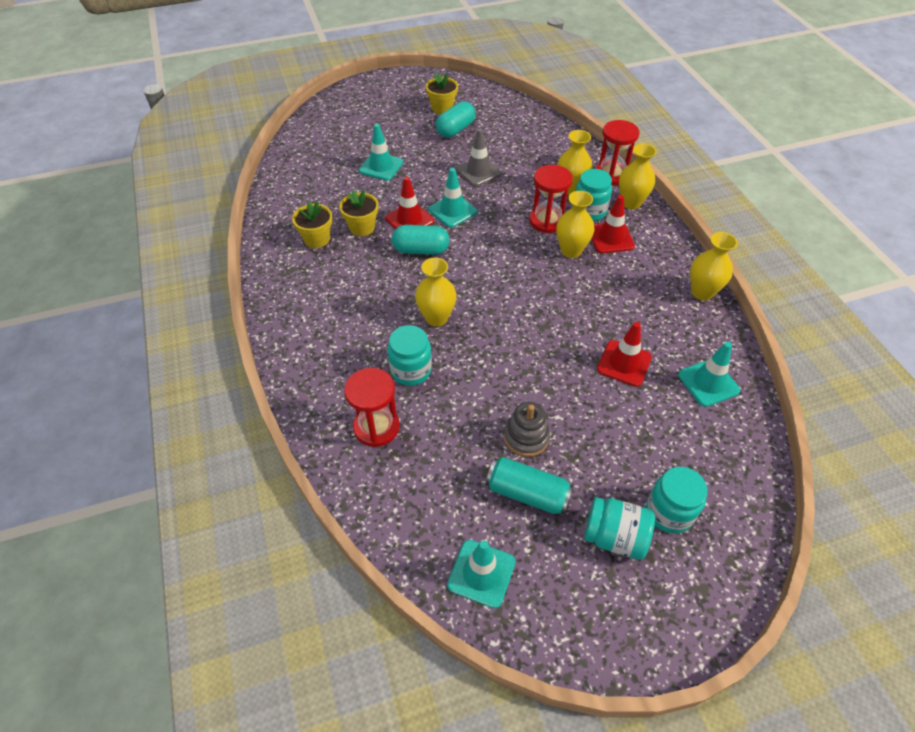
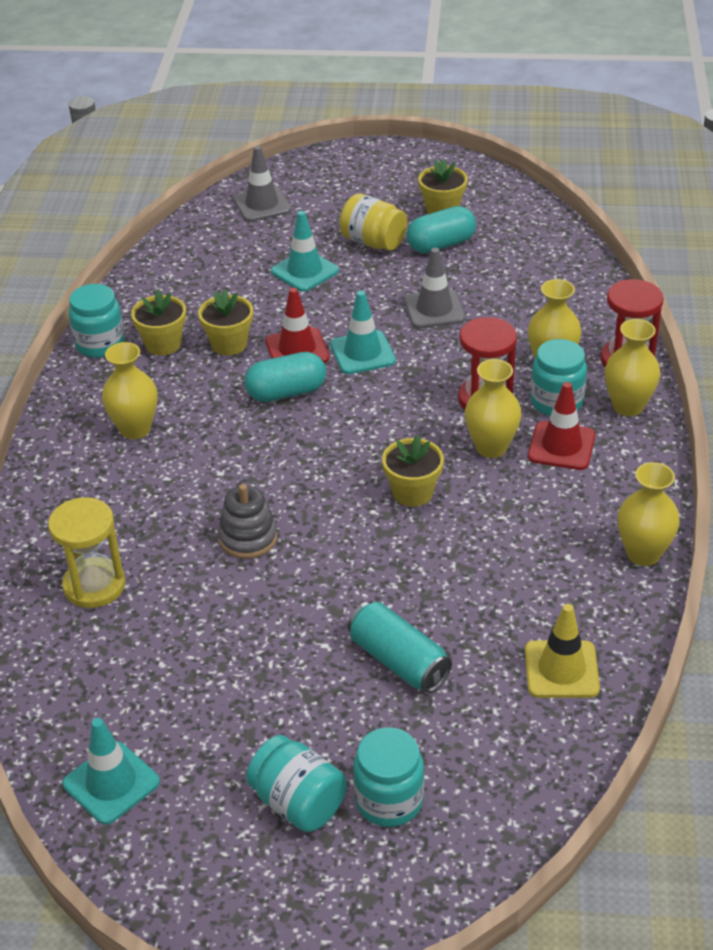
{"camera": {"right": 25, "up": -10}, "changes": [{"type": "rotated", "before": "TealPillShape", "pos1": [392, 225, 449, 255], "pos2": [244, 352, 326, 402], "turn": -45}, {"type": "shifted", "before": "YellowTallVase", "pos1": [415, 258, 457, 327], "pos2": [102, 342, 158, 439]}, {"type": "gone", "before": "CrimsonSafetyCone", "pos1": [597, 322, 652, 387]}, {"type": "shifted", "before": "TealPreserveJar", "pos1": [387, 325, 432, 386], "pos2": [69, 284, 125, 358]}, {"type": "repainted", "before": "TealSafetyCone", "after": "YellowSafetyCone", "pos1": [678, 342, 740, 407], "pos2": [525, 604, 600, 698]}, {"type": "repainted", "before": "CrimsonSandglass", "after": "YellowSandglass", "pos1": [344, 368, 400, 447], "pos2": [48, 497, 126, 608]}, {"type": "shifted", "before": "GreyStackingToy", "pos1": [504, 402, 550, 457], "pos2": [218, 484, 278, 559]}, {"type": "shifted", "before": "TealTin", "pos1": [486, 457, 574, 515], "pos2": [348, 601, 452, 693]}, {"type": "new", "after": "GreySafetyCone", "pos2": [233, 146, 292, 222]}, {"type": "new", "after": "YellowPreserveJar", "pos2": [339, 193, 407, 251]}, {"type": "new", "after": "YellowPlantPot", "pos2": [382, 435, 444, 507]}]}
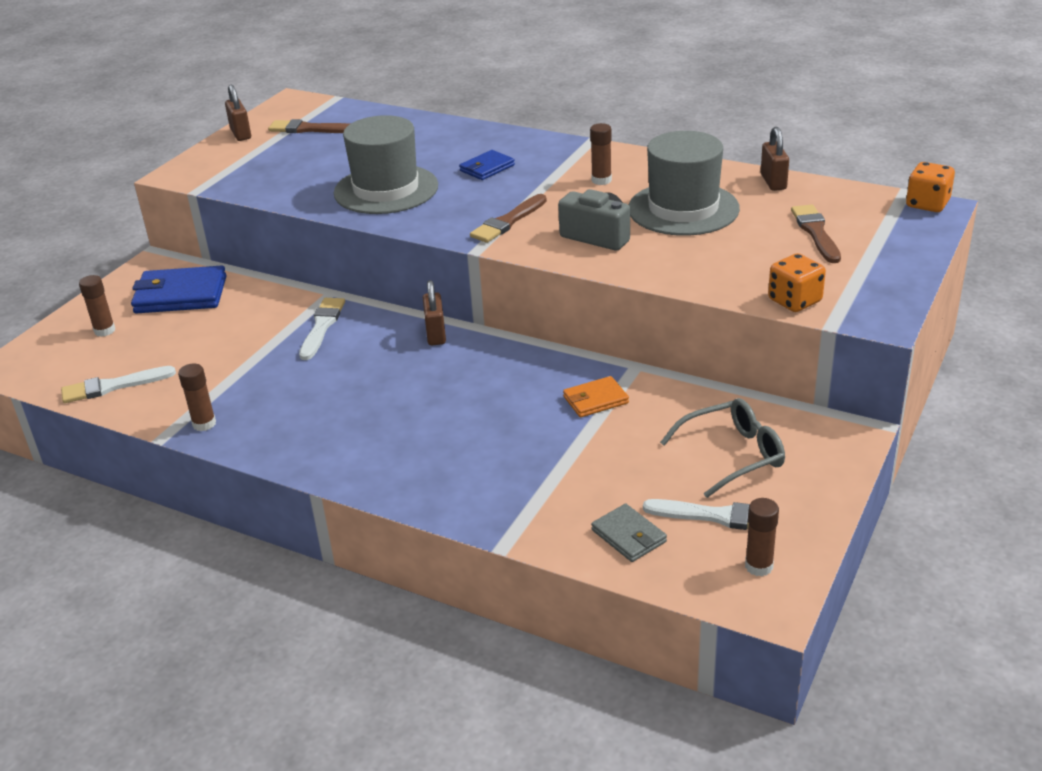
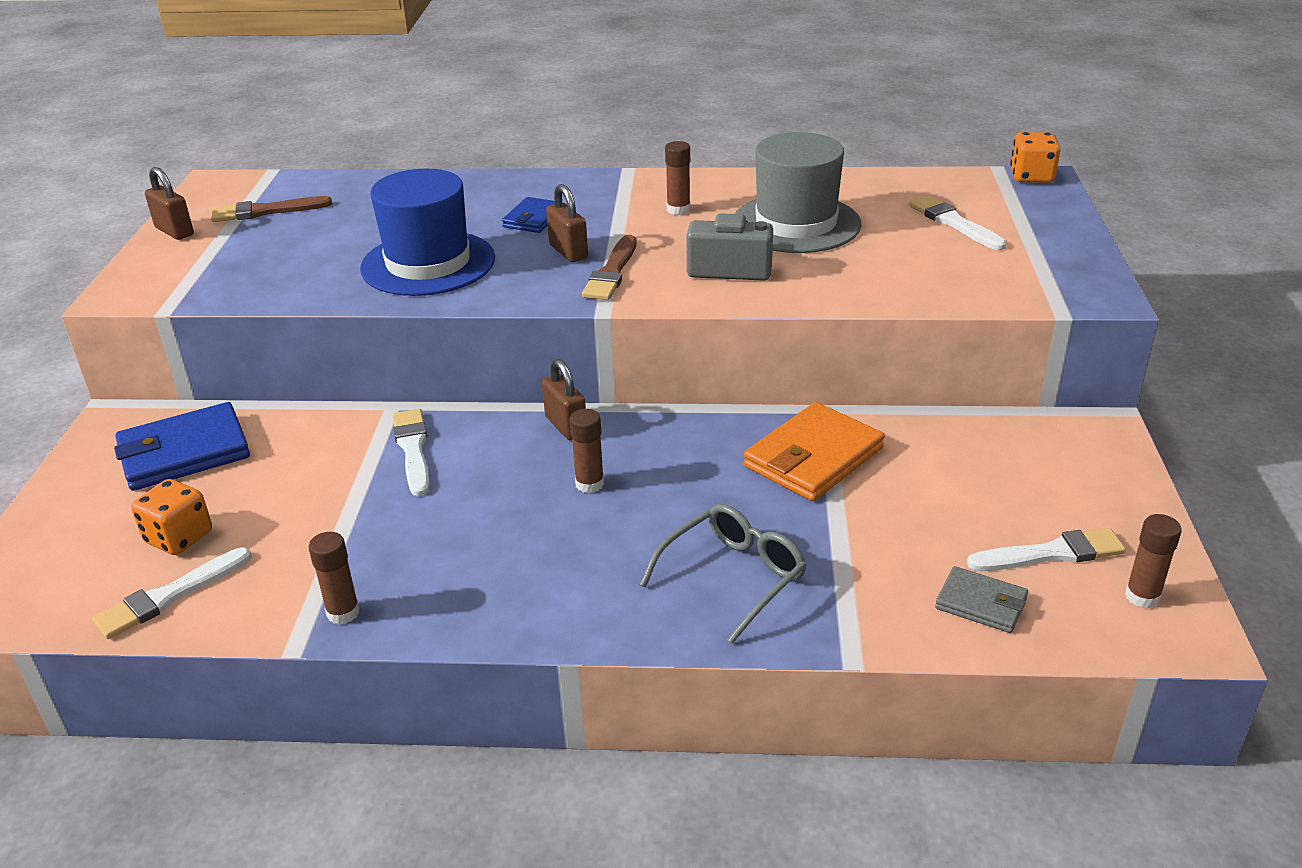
{"camera": {"right": -25, "up": 0}, "changes": [{"type": "repainted", "before": "GreyTopHat", "after": "BlueTopHat", "pos1": [334, 115, 438, 214], "pos2": [360, 169, 495, 296]}, {"type": "shifted", "before": "RussetLock", "pos1": [761, 127, 789, 191], "pos2": [546, 184, 588, 262]}, {"type": "repainted", "before": "RussetPaintBrush", "after": "SnowWhitePaintBrush", "pos1": [791, 205, 841, 263], "pos2": [909, 195, 1006, 250]}, {"type": "shifted", "before": "OrangeGameDie", "pos1": [768, 253, 826, 312], "pos2": [131, 479, 212, 555]}, {"type": "shifted", "before": "RussetStickOfGlue", "pos1": [79, 275, 115, 337], "pos2": [569, 409, 604, 493]}, {"type": "scaled", "before": "OrangeBillfold", "pos1": [563, 376, 629, 417], "pos2": [744, 402, 885, 501], "scale": 1.79}, {"type": "shifted", "before": "GreyEyeglasses", "pos1": [660, 398, 785, 498], "pos2": [640, 504, 807, 644]}]}
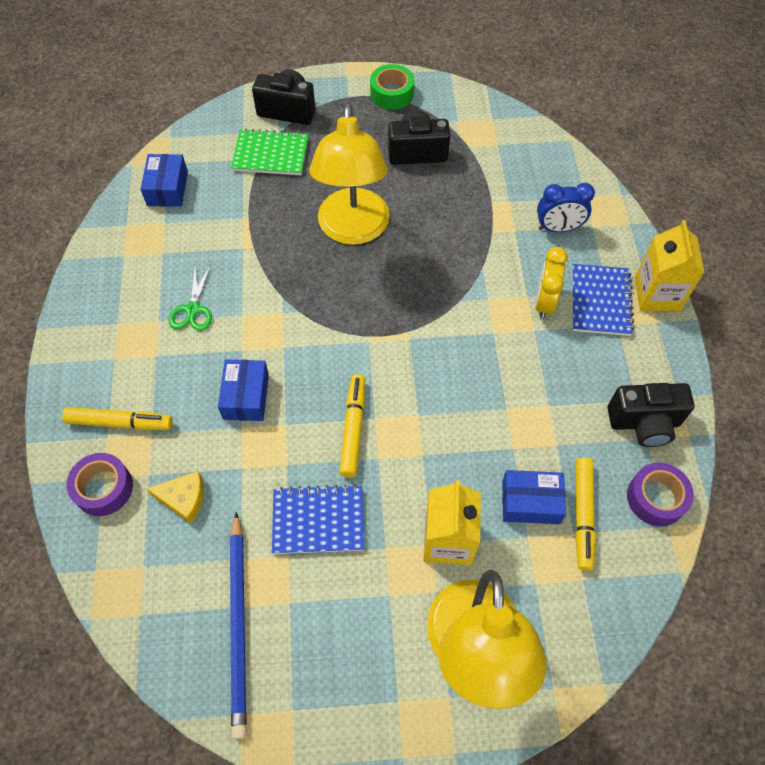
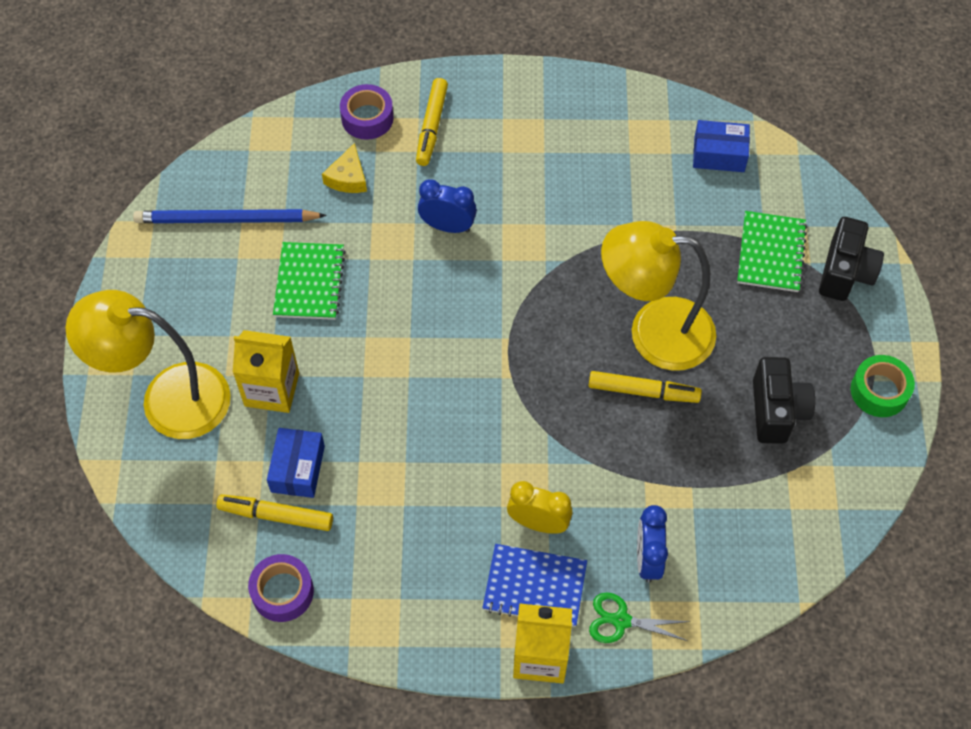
{"camera": {"right": 95, "up": 0}, "changes": [{"type": "shifted", "before": "LeafGreenShears", "pos1": [168, 264, 212, 331], "pos2": [589, 592, 690, 643]}, {"type": "swapped", "before": "BlueParcel", "after": "BlueBedsideClock", "pos1": [218, 359, 269, 421], "pos2": [418, 179, 477, 233]}, {"type": "shifted", "before": "YellowMarker", "pos1": [340, 374, 365, 477], "pos2": [589, 371, 702, 403]}, {"type": "gone", "before": "JetBlackCamera", "pos1": [608, 383, 694, 447]}, {"type": "repainted", "before": "BlueNotebook", "after": "LeafGreenNotebook", "pos1": [272, 484, 364, 554], "pos2": [273, 242, 346, 320]}]}
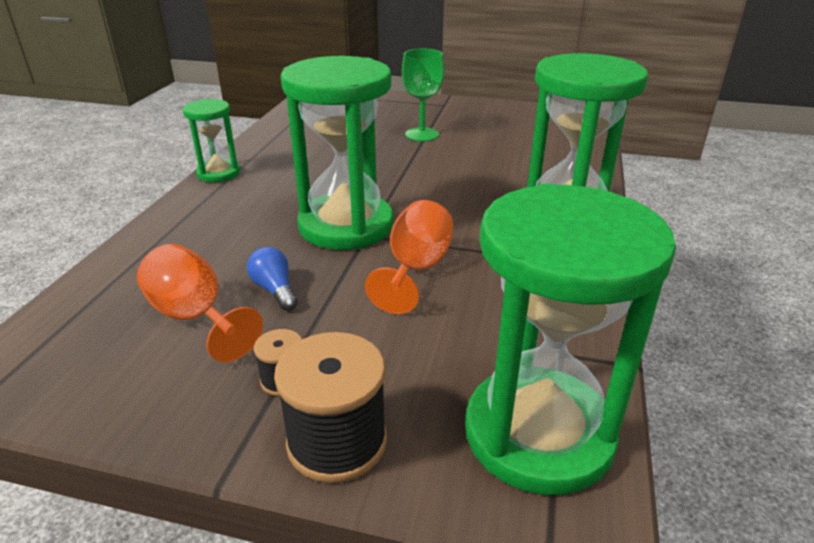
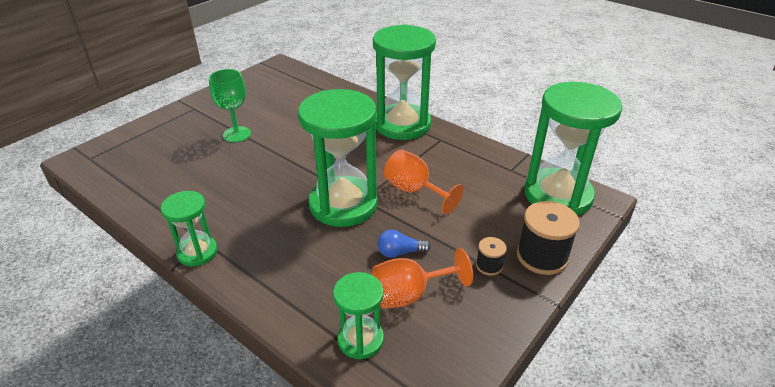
{"camera": {"right": -65, "up": 5}, "changes": [{"type": "new", "after": "LeafGreenSandglass", "pos2": [333, 272, 384, 359]}]}
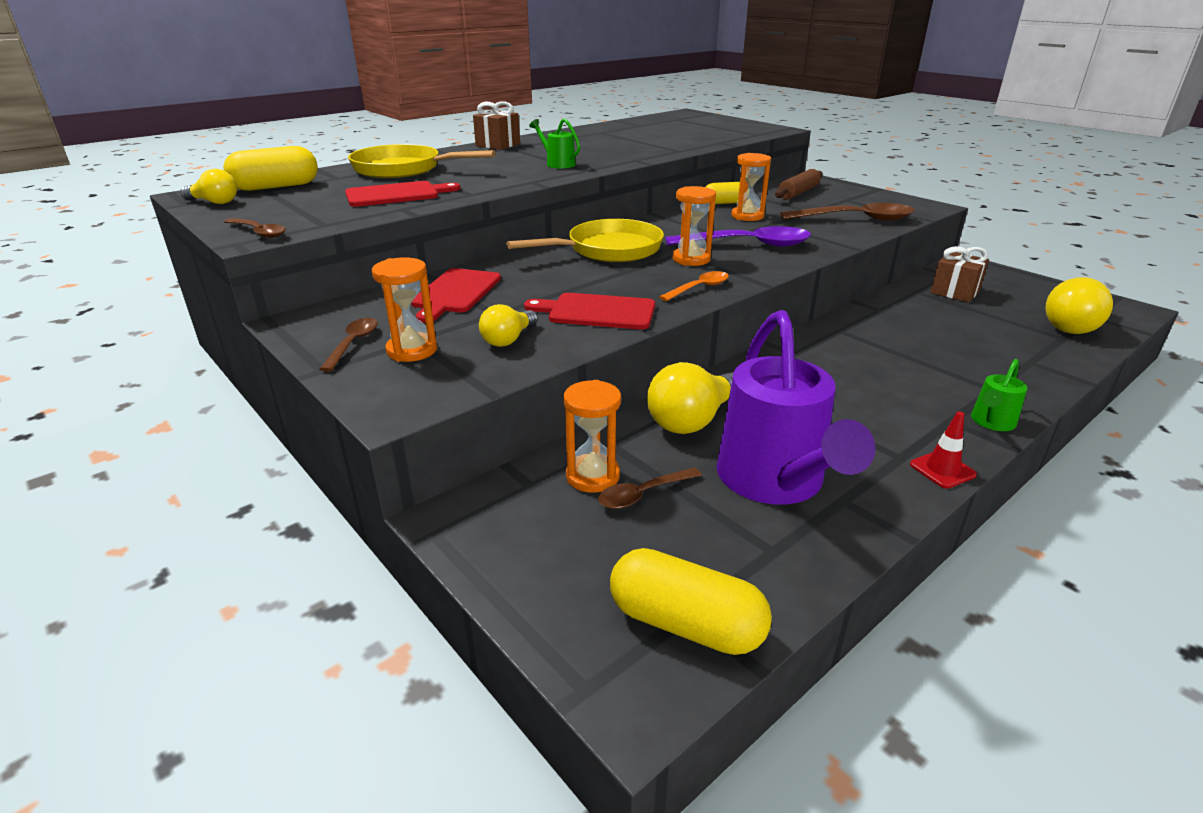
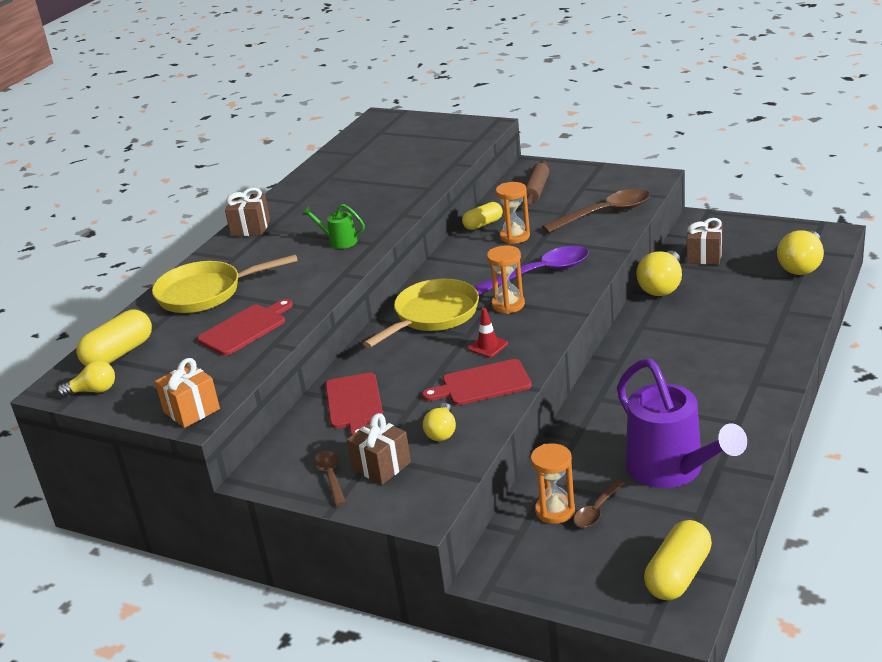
{"camera": {"right": -20, "up": 0}, "changes": [{"type": "swapped", "before": "RussetTeaspoon", "after": "OrangeGift", "pos1": [224, 218, 286, 238], "pos2": [155, 358, 220, 428]}, {"type": "swapped", "before": "OrangeSandglass", "after": "RussetGift", "pos1": [372, 257, 437, 362], "pos2": [347, 413, 411, 485]}, {"type": "gone", "before": "OrangeTeaspoon", "pos1": [660, 271, 729, 301]}, {"type": "gone", "before": "LeafGreenWateringCan", "pos1": [971, 359, 1027, 431]}, {"type": "shifted", "before": "YellowBulb", "pos1": [647, 362, 733, 434], "pos2": [636, 251, 682, 296]}, {"type": "shifted", "before": "CrimsonSafetyCone", "pos1": [910, 412, 977, 489], "pos2": [468, 308, 508, 357]}, {"type": "rotated", "before": "YellowPillShape", "pos1": [610, 548, 772, 655], "pos2": [644, 520, 712, 600], "turn": -60}]}
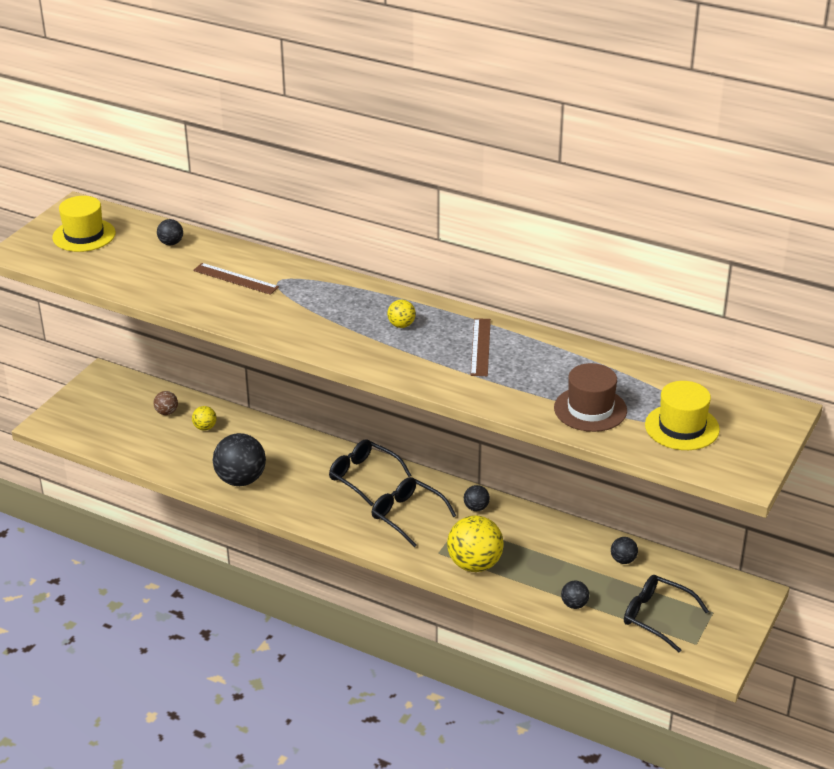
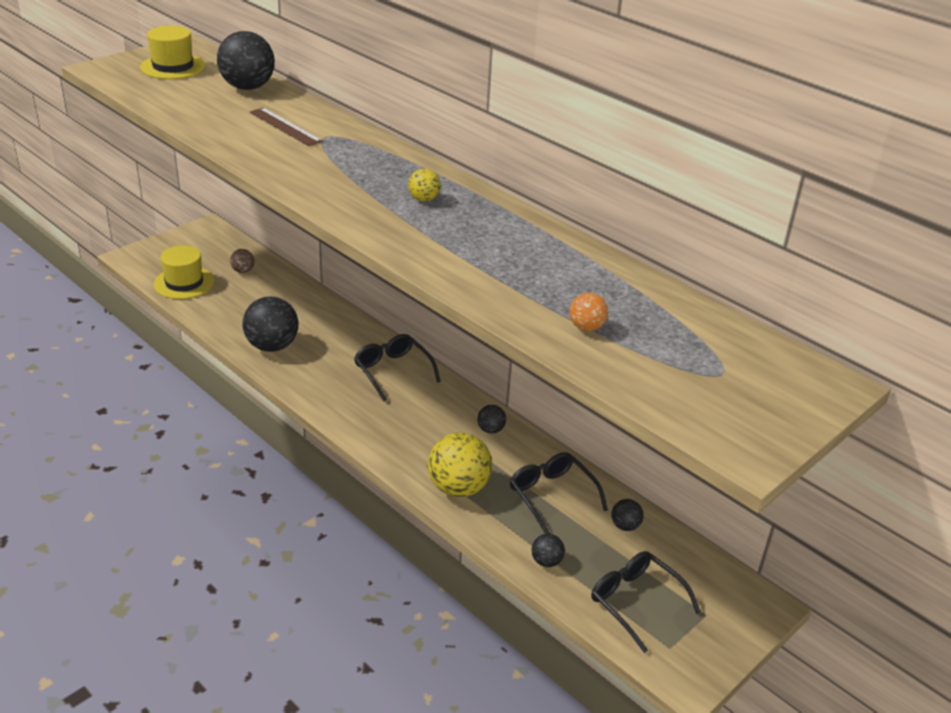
{"camera": {"right": 15, "up": 0}, "changes": [{"type": "scaled", "before": "JetBlackBall", "pos1": [157, 219, 183, 245], "pos2": [217, 31, 275, 90], "scale": 2.06}, {"type": "gone", "before": "RussetStraightedge", "pos1": [471, 318, 491, 376]}, {"type": "swapped", "before": "RussetTopHat", "after": "OrangeBall", "pos1": [554, 363, 627, 432], "pos2": [569, 293, 608, 331]}, {"type": "shifted", "before": "YellowTopHat", "pos1": [645, 381, 720, 450], "pos2": [154, 245, 214, 299]}, {"type": "gone", "before": "YellowBall", "pos1": [192, 406, 217, 430]}, {"type": "shifted", "before": "JetBlackEyeglasses", "pos1": [372, 477, 456, 547], "pos2": [510, 452, 608, 534]}]}
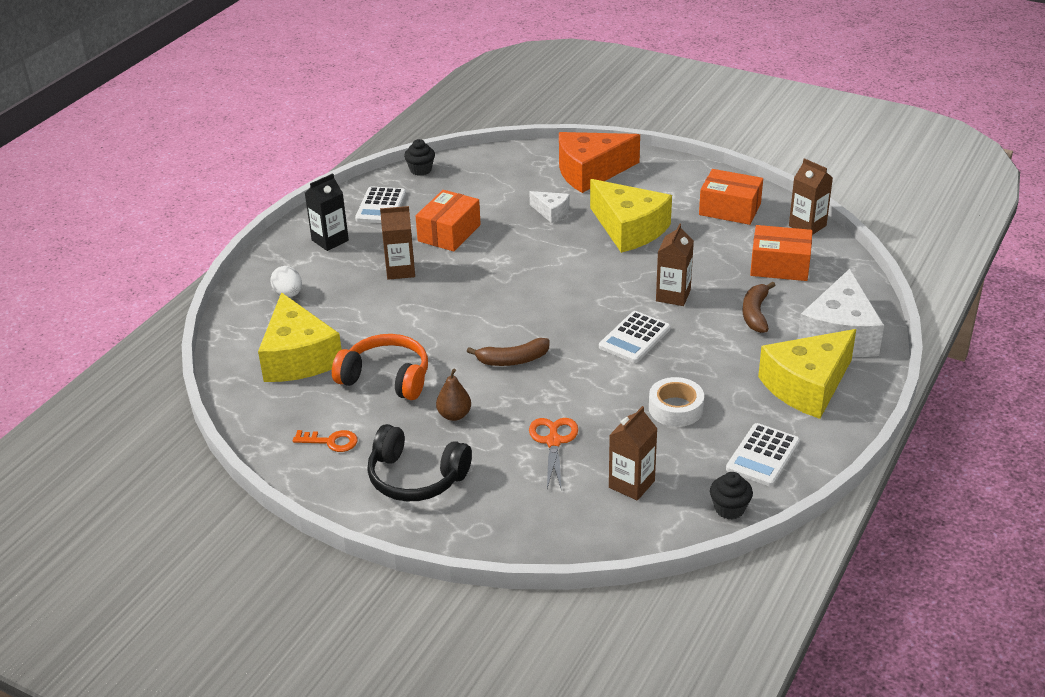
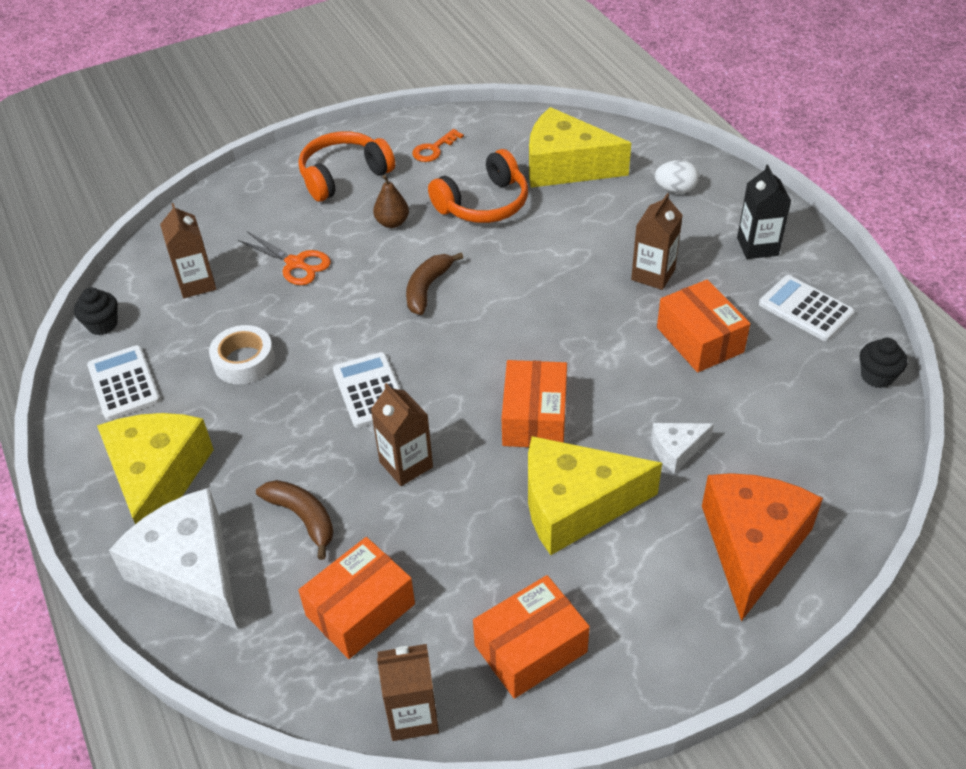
{"camera": {"right": 125, "up": 10}, "changes": [{"type": "repainted", "before": "JetBlackHeadset", "after": "OrangeHeadset", "pos1": [367, 424, 472, 501], "pos2": [299, 131, 395, 202]}, {"type": "new", "after": "OrangeParcel", "pos2": [502, 360, 567, 447]}]}
